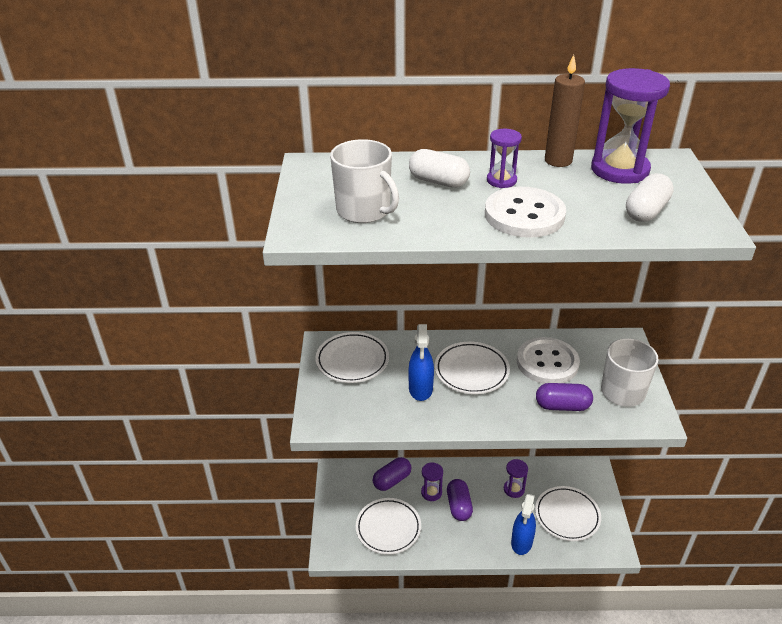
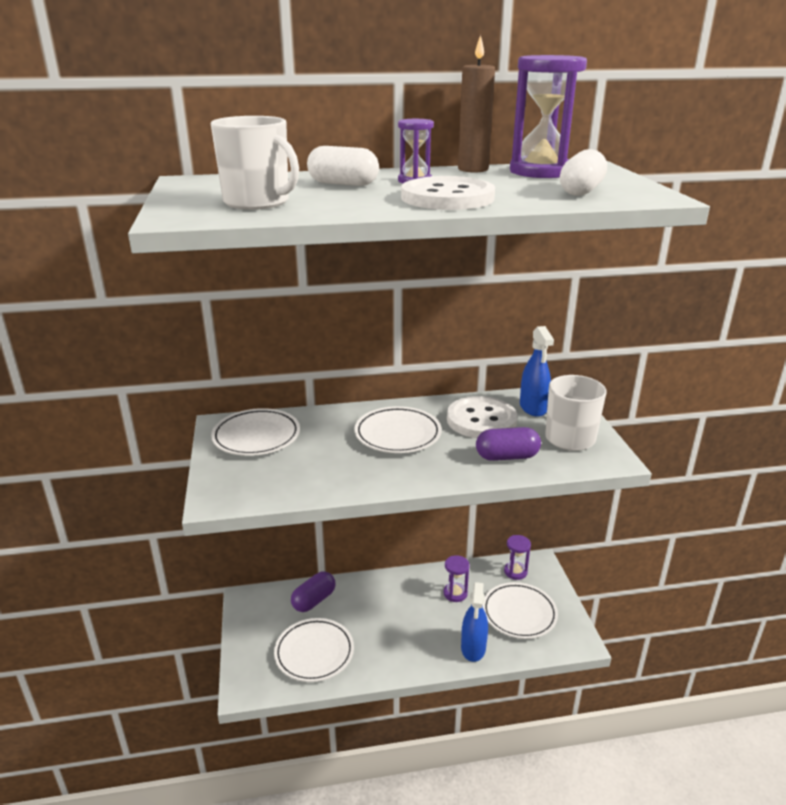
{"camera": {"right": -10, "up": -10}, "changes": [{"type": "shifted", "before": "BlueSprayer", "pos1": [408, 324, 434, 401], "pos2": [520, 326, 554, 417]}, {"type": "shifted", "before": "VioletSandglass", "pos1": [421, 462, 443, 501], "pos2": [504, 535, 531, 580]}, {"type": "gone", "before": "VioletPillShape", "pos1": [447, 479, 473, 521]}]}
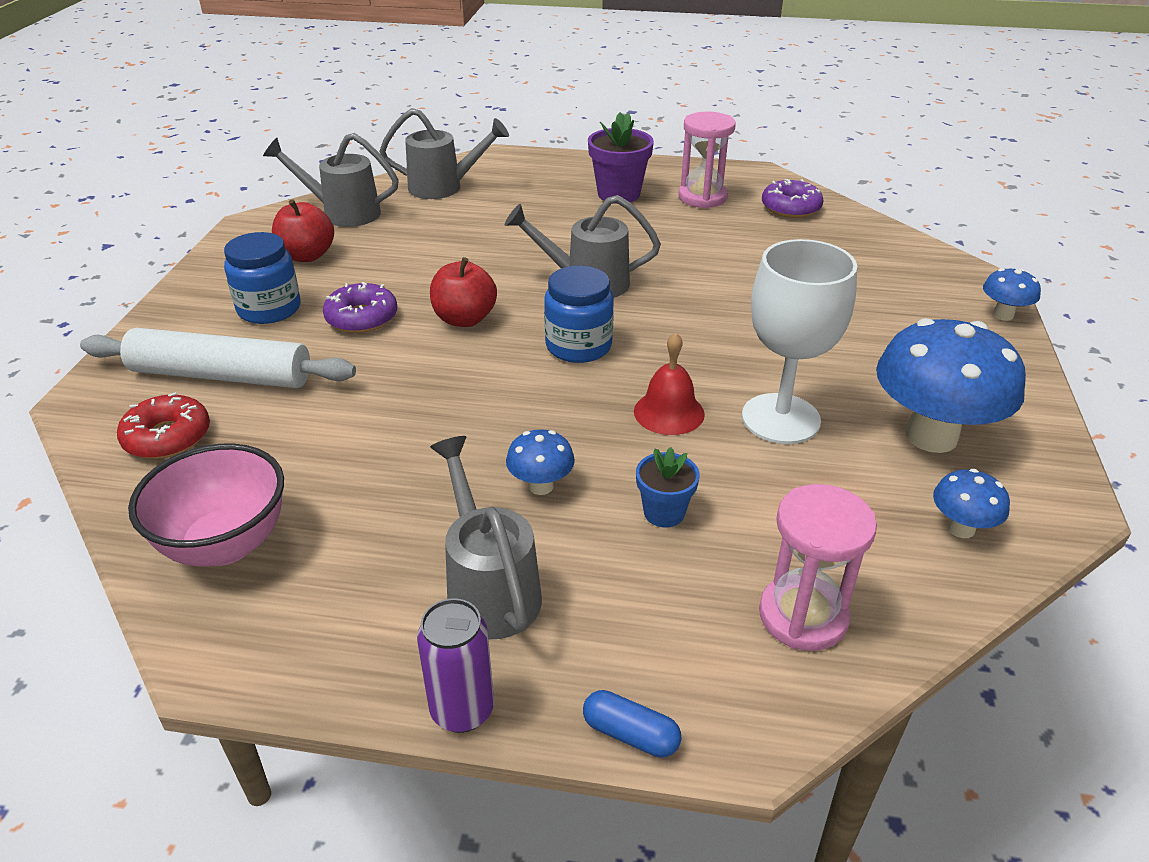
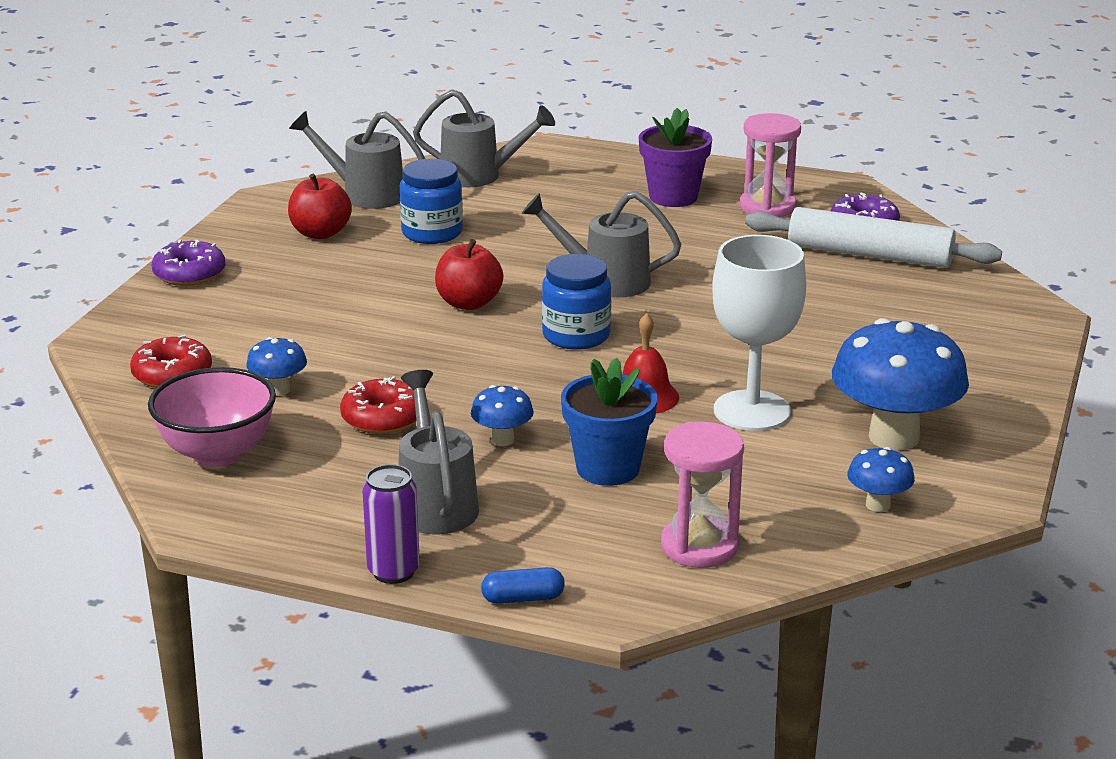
{"camera": {"right": 10, "up": -10}, "changes": [{"type": "shifted", "before": "BluePreserveJar", "pos1": [224, 232, 301, 324], "pos2": [400, 159, 463, 244]}, {"type": "shifted", "before": "BlueFungus", "pos1": [983, 268, 1041, 321], "pos2": [246, 337, 307, 396]}, {"type": "shifted", "before": "VioletGlazedDonut", "pos1": [323, 282, 397, 333], "pos2": [152, 239, 225, 286]}, {"type": "shifted", "before": "SnowWhiteDoughRoller", "pos1": [80, 328, 356, 388], "pos2": [745, 207, 1002, 268]}, {"type": "scaled", "before": "BluePlantPot", "pos1": [636, 447, 700, 528], "pos2": [561, 358, 657, 486], "scale": 1.67}, {"type": "rotated", "before": "BluePillShape", "pos1": [583, 690, 681, 758], "pos2": [481, 567, 565, 604], "turn": -45}, {"type": "new", "after": "CrimsonGlazedDonut", "pos2": [340, 376, 416, 434]}]}
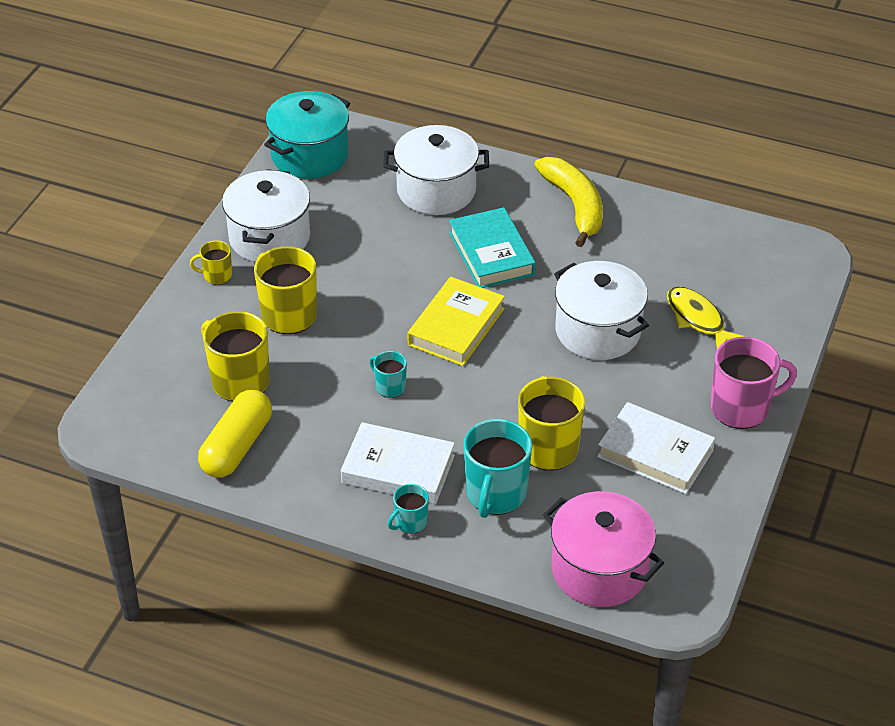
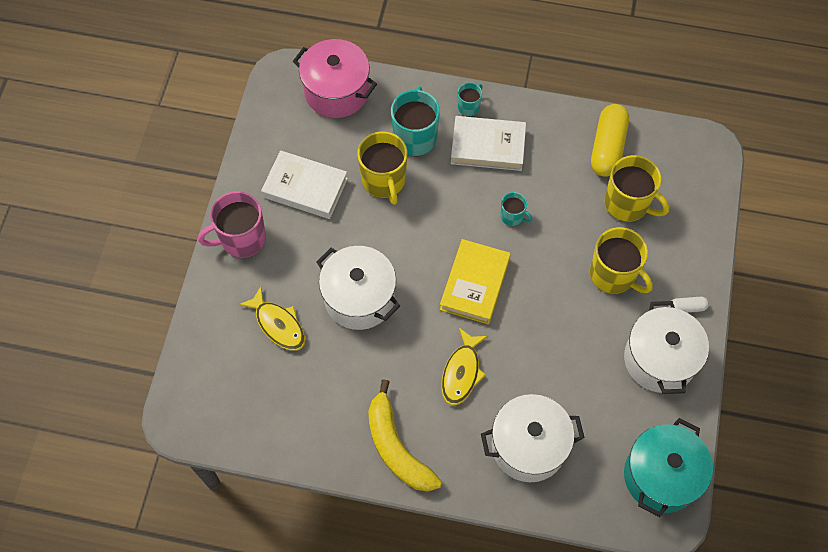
{"camera": {"right": 170, "up": 20}, "changes": [{"type": "swapped", "before": "TealHardcover", "after": "YellowFish", "pos1": [449, 207, 536, 288], "pos2": [441, 328, 488, 405]}, {"type": "swapped", "before": "YellowTeaMug", "after": "SnowWhitePillShape", "pos1": [190, 240, 232, 285], "pos2": [669, 297, 709, 312]}]}
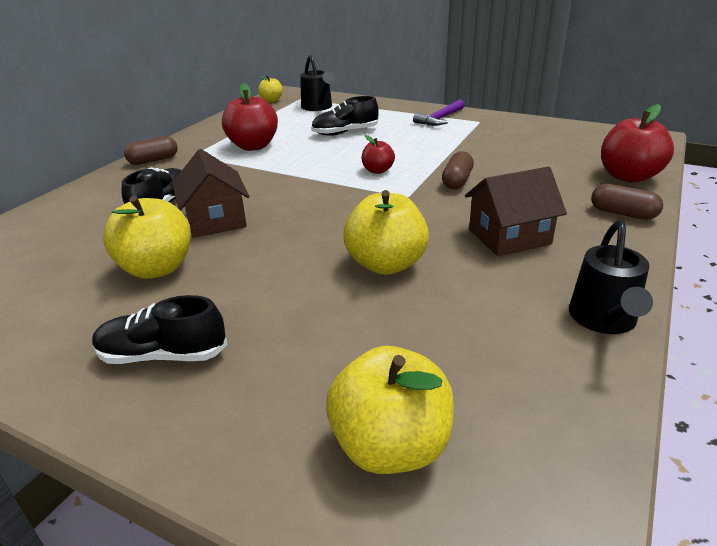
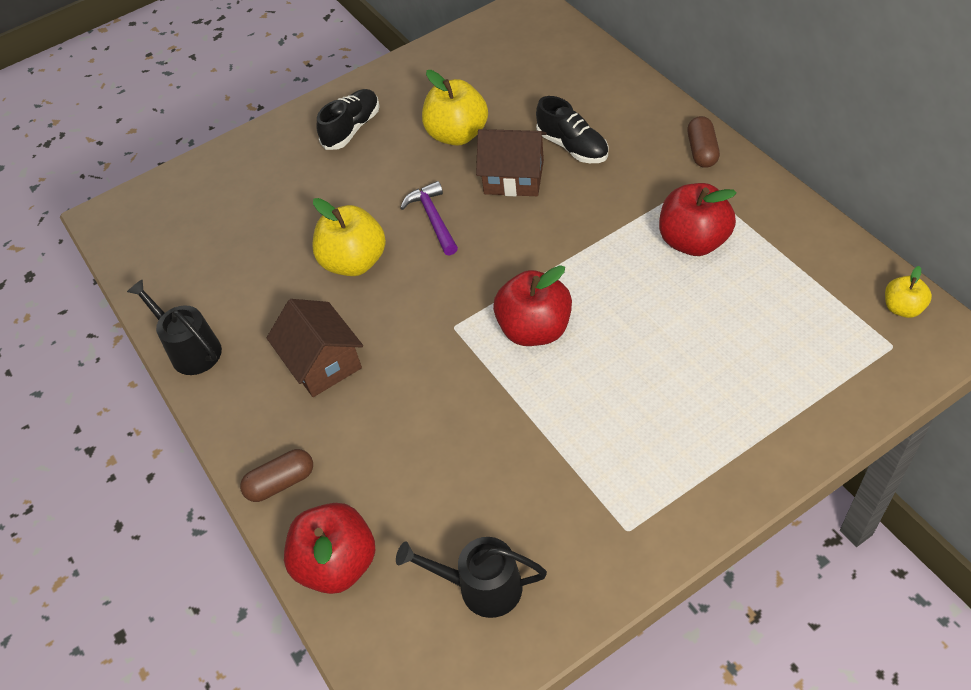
{"camera": {"right": 125, "up": 20}, "changes": [{"type": "shifted", "before": "JetBlackWateringCan", "pos1": [300, 55, 335, 111], "pos2": [396, 537, 547, 618]}, {"type": "gone", "before": "JetBlackShoe", "pos1": [311, 96, 379, 136]}, {"type": "shifted", "before": "VioletHammer", "pos1": [413, 99, 465, 126], "pos2": [400, 181, 458, 255]}, {"type": "scaled", "before": "CrimsonAppleFruit", "pos1": [362, 135, 395, 174], "pos2": [493, 265, 572, 346], "scale": 1.83}, {"type": "gone", "before": "RussetPillShape", "pos1": [442, 151, 474, 189]}, {"type": "rotated", "before": "RussetCottage", "pos1": [465, 167, 567, 256], "pos2": [267, 299, 363, 397], "turn": -45}, {"type": "gone", "before": "YellowAppleFruit", "pos1": [326, 346, 454, 474]}]}
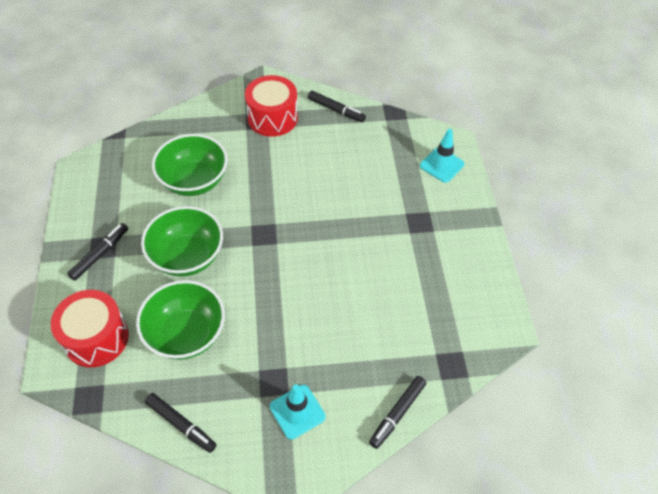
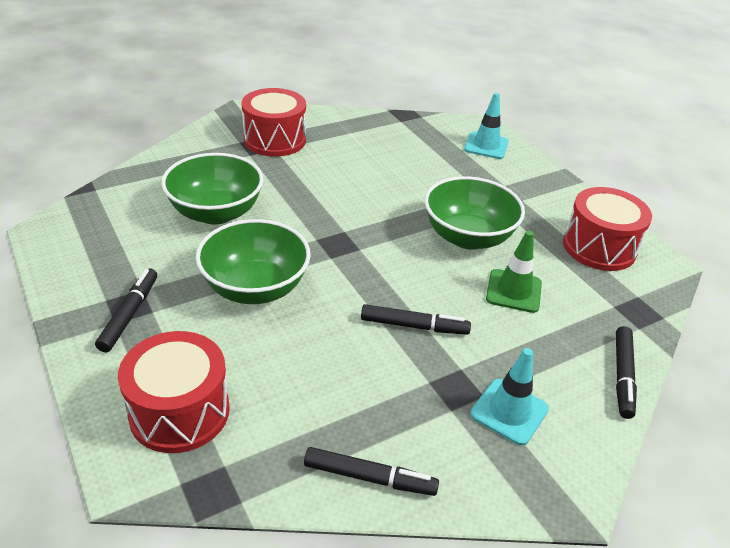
{"camera": {"right": -25, "up": -15}, "changes": [{"type": "shifted", "before": "JetBlackMarker", "pos1": [308, 91, 366, 122], "pos2": [361, 304, 471, 335]}, {"type": "shifted", "before": "LeafGreenServingBowl", "pos1": [136, 280, 225, 360], "pos2": [424, 176, 525, 250]}, {"type": "new", "after": "CrimsonSnareDrum", "pos2": [563, 187, 652, 271]}, {"type": "new", "after": "LeafGreenSafetyCone", "pos2": [486, 231, 542, 313]}]}
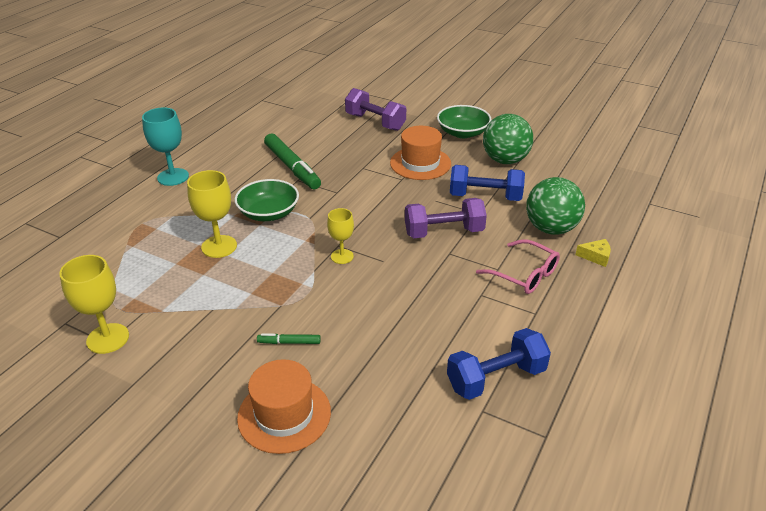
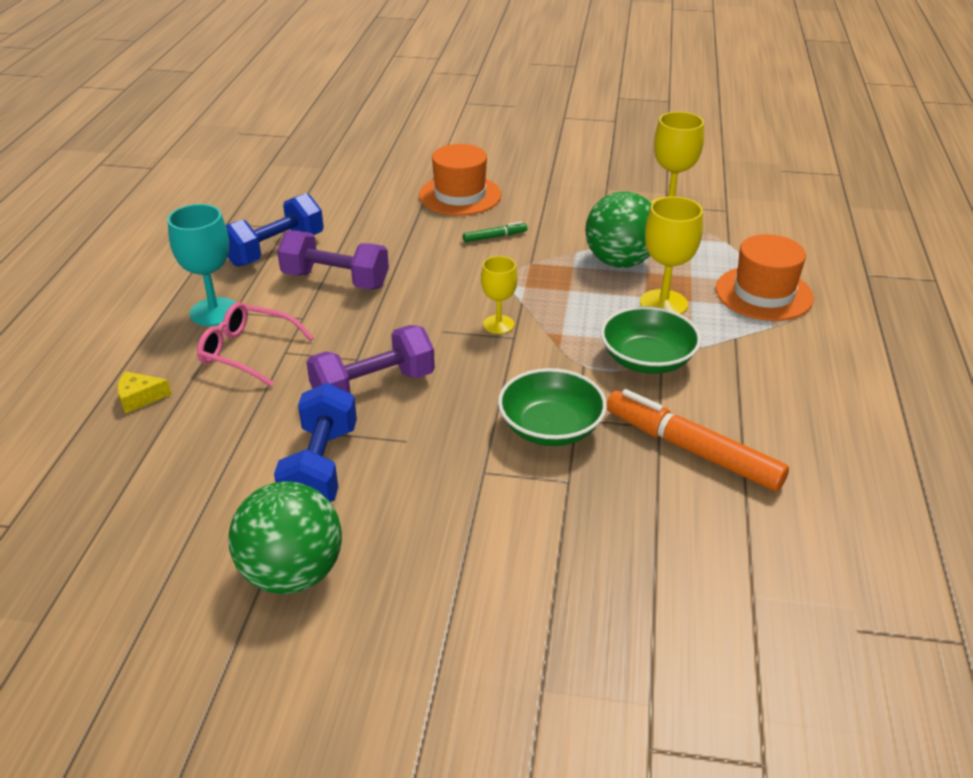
{"camera": {"right": 160, "up": 0}, "changes": [{"type": "shifted", "before": "VioletHandWeight", "pos1": [345, 88, 406, 131], "pos2": [277, 230, 389, 289]}, {"type": "shifted", "before": "LeafGreenServingBowl", "pos1": [437, 105, 492, 138], "pos2": [498, 368, 607, 446]}, {"type": "shifted", "before": "TealWineGlass", "pos1": [142, 107, 189, 186], "pos2": [168, 204, 236, 326]}, {"type": "shifted", "before": "OrangeTopHat", "pos1": [390, 126, 451, 180], "pos2": [716, 234, 814, 321]}, {"type": "repainted", "before": "LeafGreenMarker", "after": "OrangeMarker", "pos1": [264, 134, 321, 189], "pos2": [607, 389, 789, 491]}, {"type": "rotated", "before": "BlueHandWeight", "pos1": [450, 165, 525, 201], "pos2": [274, 383, 357, 502], "turn": -75}, {"type": "shifted", "before": "LeafGreenBall", "pos1": [526, 177, 585, 235], "pos2": [585, 191, 651, 268]}]}
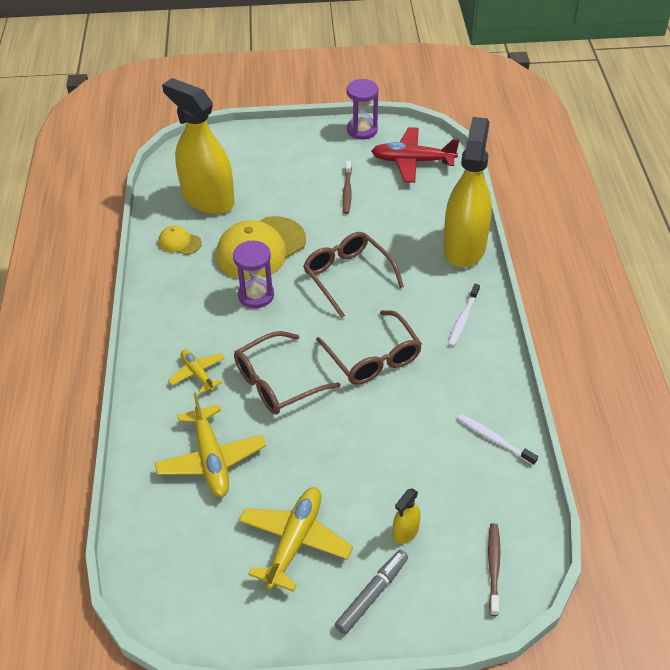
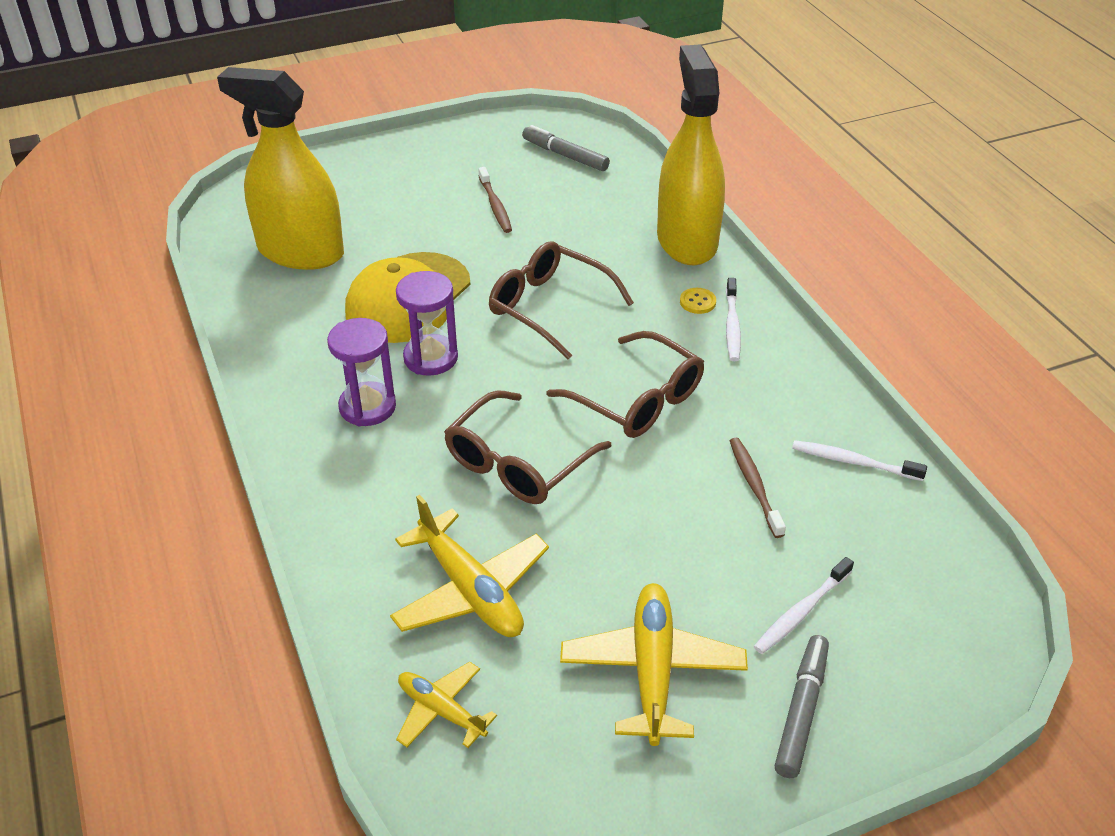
{"camera": {"right": -20, "up": -5}, "changes": [{"type": "shifted", "before": "VioletSandglass", "pos1": [347, 79, 379, 140], "pos2": [327, 318, 396, 426]}, {"type": "swapped", "before": "CrimsonPlane", "after": "GreyMarker", "pos1": [371, 127, 459, 183], "pos2": [522, 125, 610, 171]}, {"type": "gone", "before": "YellowBaseballCap", "pos1": [158, 225, 202, 255]}, {"type": "shifted", "before": "YellowPlane", "pos1": [168, 349, 225, 394], "pos2": [396, 662, 497, 748]}, {"type": "swapped", "before": "YellowSprayer", "after": "SnowWhiteToothBrush", "pos1": [393, 488, 421, 544], "pos2": [754, 557, 854, 654]}, {"type": "shifted", "before": "RussetToothBrush", "pos1": [488, 523, 500, 616], "pos2": [730, 438, 786, 538]}, {"type": "new", "after": "YellowButton", "pos2": [680, 288, 716, 314]}]}
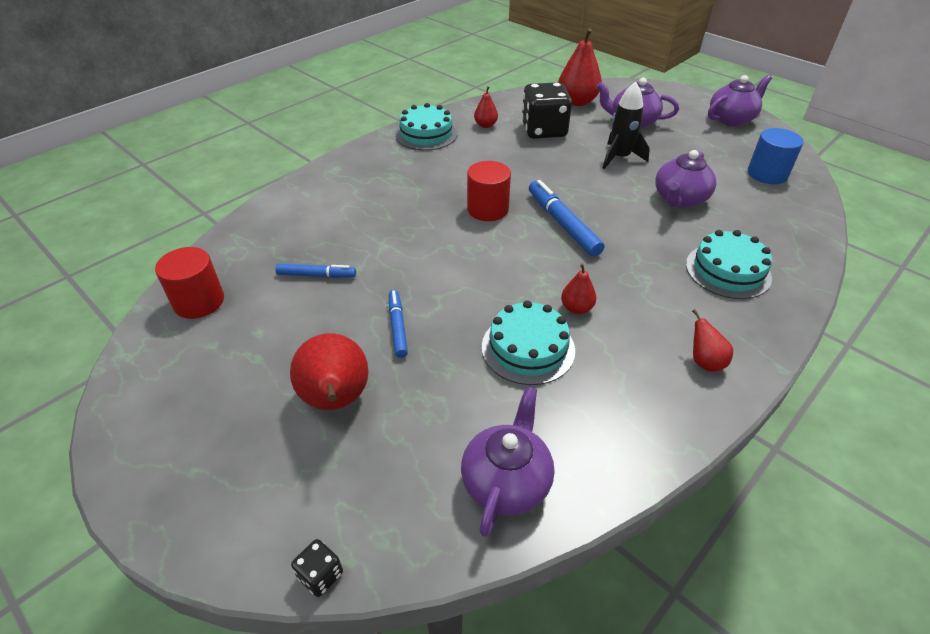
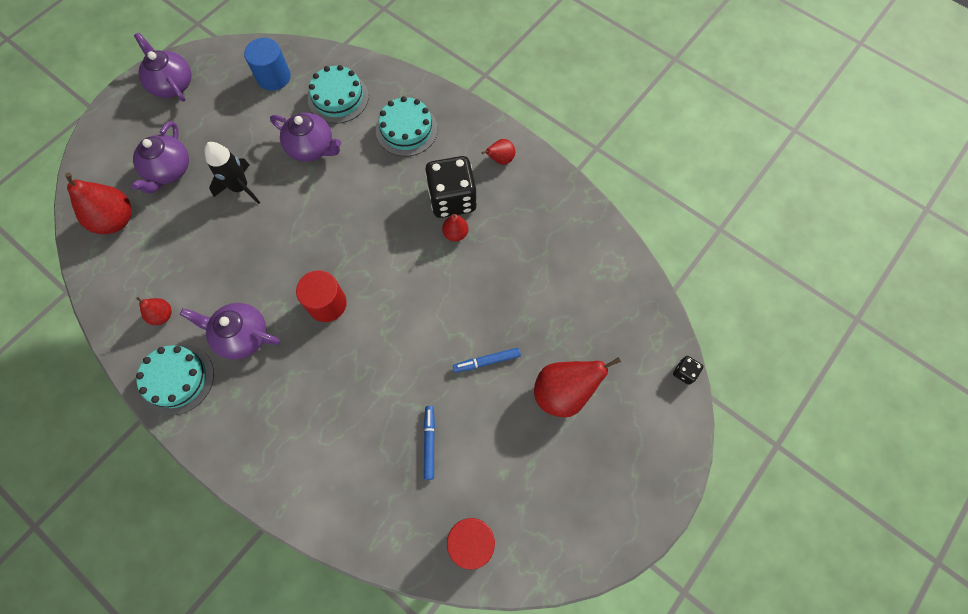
{"camera": {"right": -95, "up": 25}, "changes": [{"type": "shifted", "before": "JetBlackGameDie", "pos1": [522, 82, 572, 139], "pos2": [425, 156, 477, 218]}, {"type": "gone", "before": "BlueMarker", "pos1": [529, 180, 604, 257]}, {"type": "shifted", "before": "TealCake", "pos1": [482, 300, 575, 385], "pos2": [308, 65, 369, 124]}, {"type": "shifted", "before": "VioletTeaPot", "pos1": [461, 386, 554, 537], "pos2": [180, 303, 280, 359]}]}
